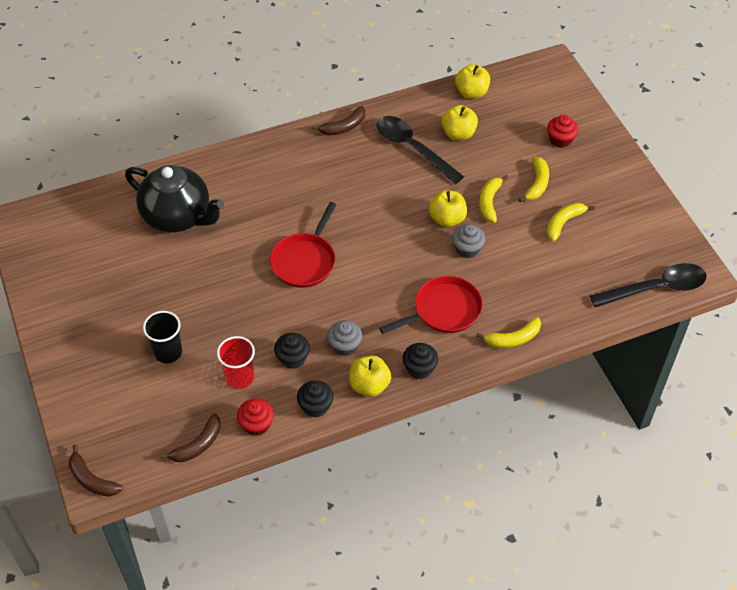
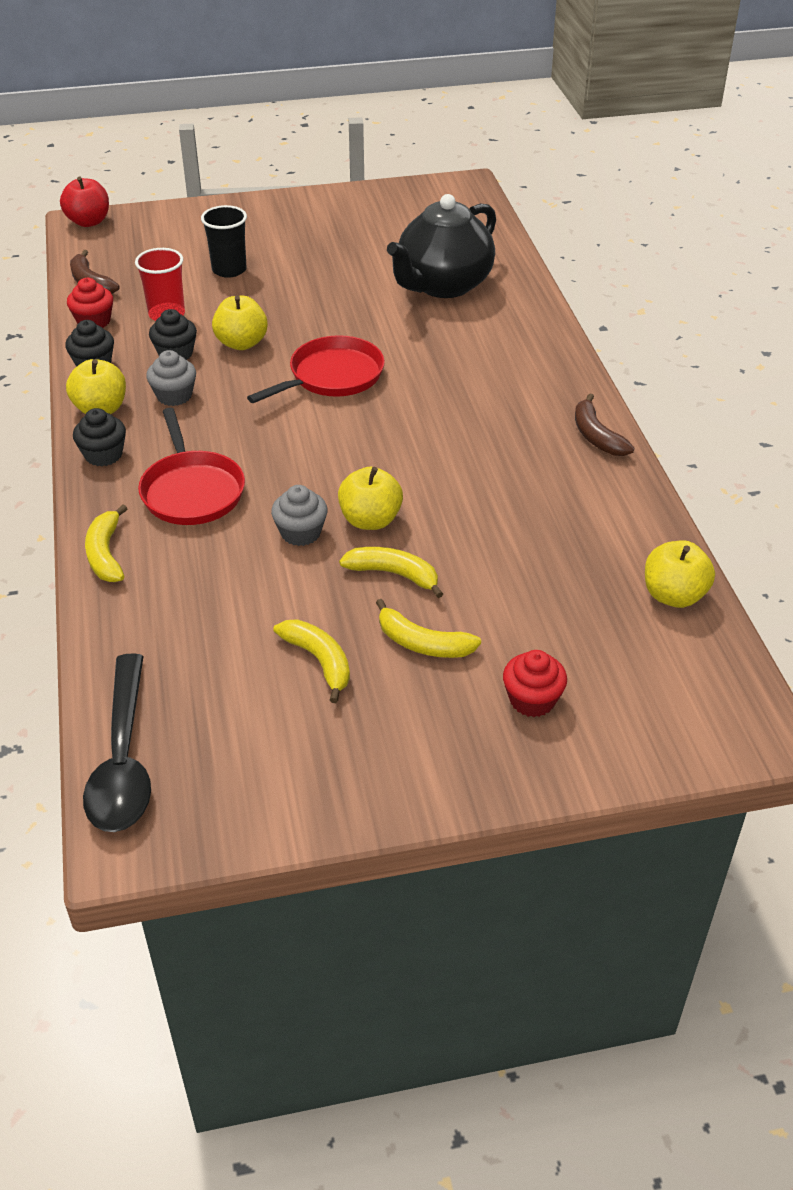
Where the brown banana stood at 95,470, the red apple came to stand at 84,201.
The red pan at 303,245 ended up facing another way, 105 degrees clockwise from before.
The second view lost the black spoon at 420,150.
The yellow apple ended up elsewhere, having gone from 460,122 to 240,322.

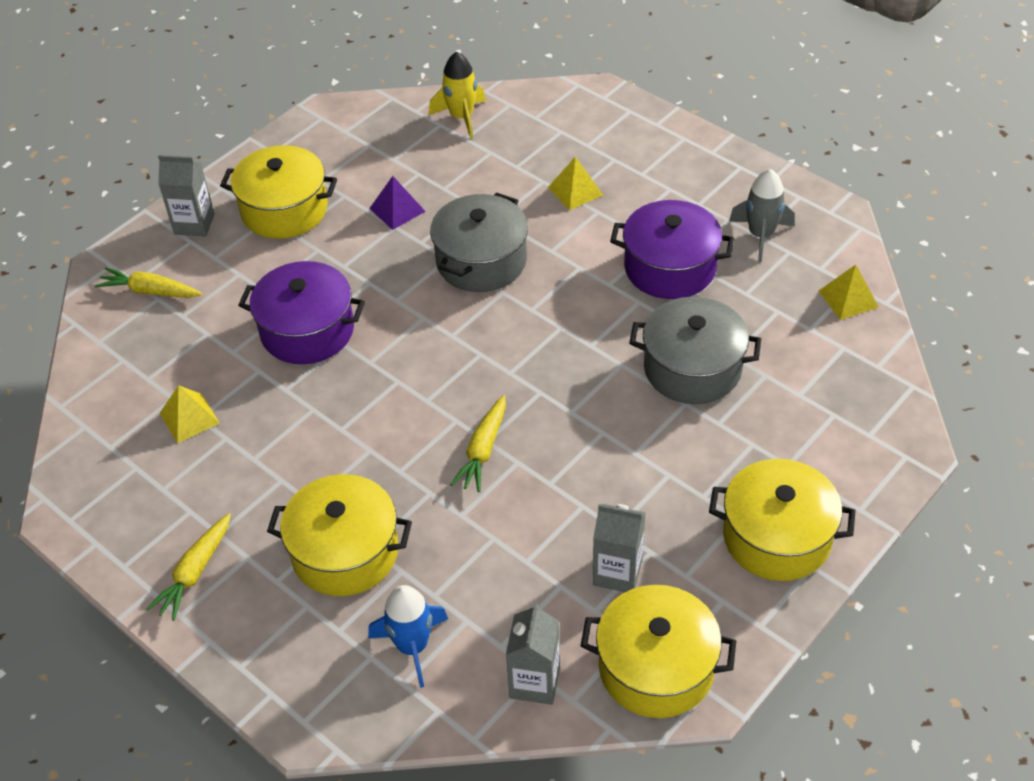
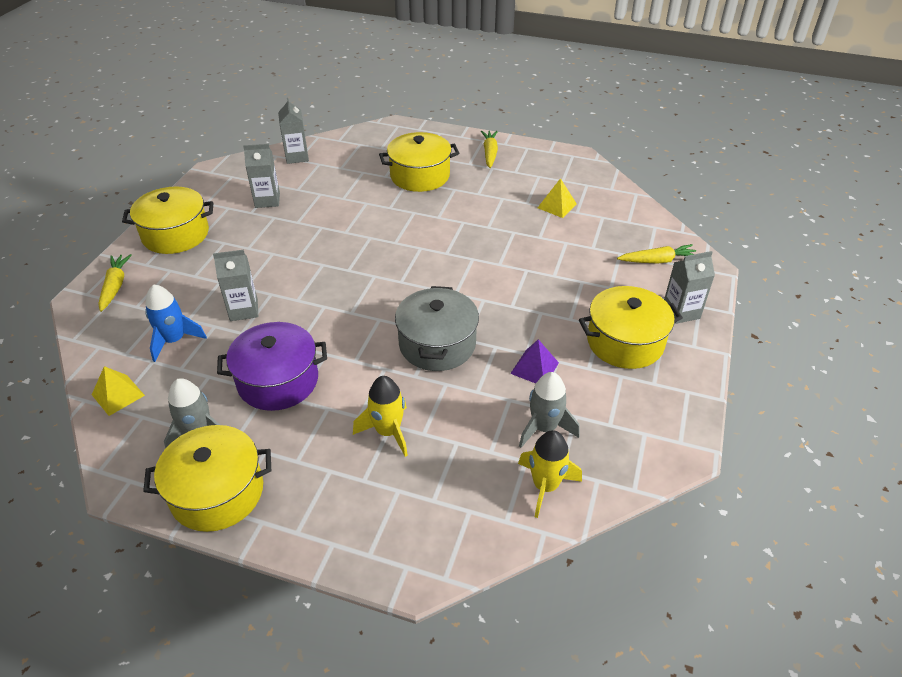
The second view lost the purple pot at 302,312.
The blue rocket ended up elsewhere, having gone from 408,636 to 176,323.
The yellow carrot ended up elsewhere, having gone from 478,443 to 115,283.
Where the yellow pyramid stood at 575,183, the yellow rocket came to stand at 380,416.
The yellow pot ended up elsewhere, having gone from 658,651 to 207,478.
Where the grey pot stood at 695,350, the grey carton came to stand at 235,285.
The second view gained the grey rocket at 549,410.

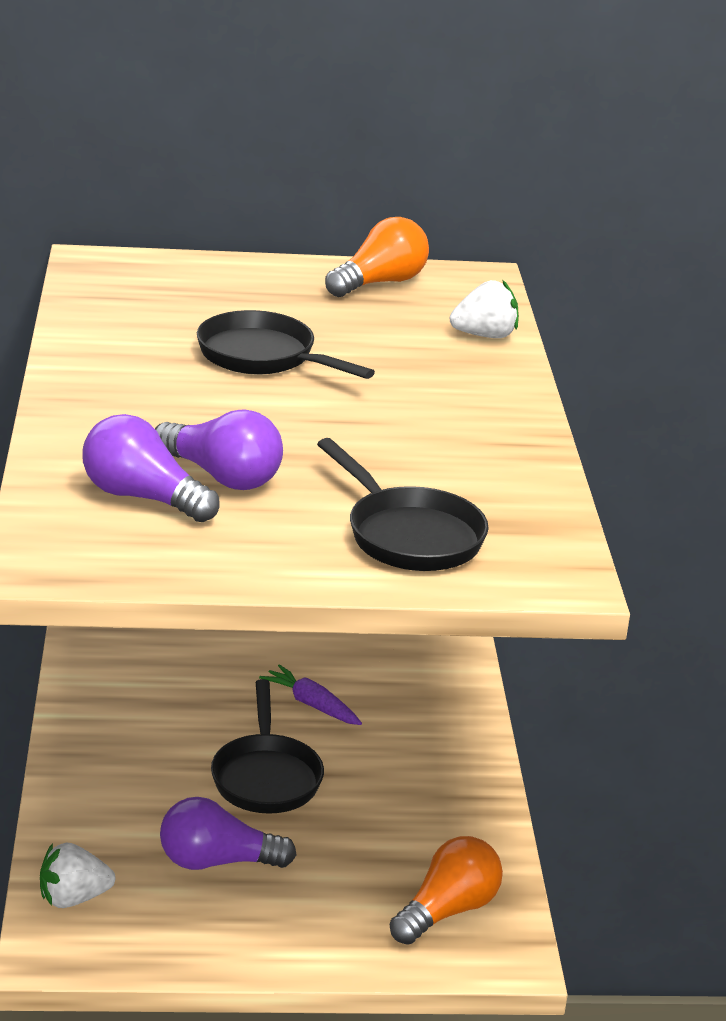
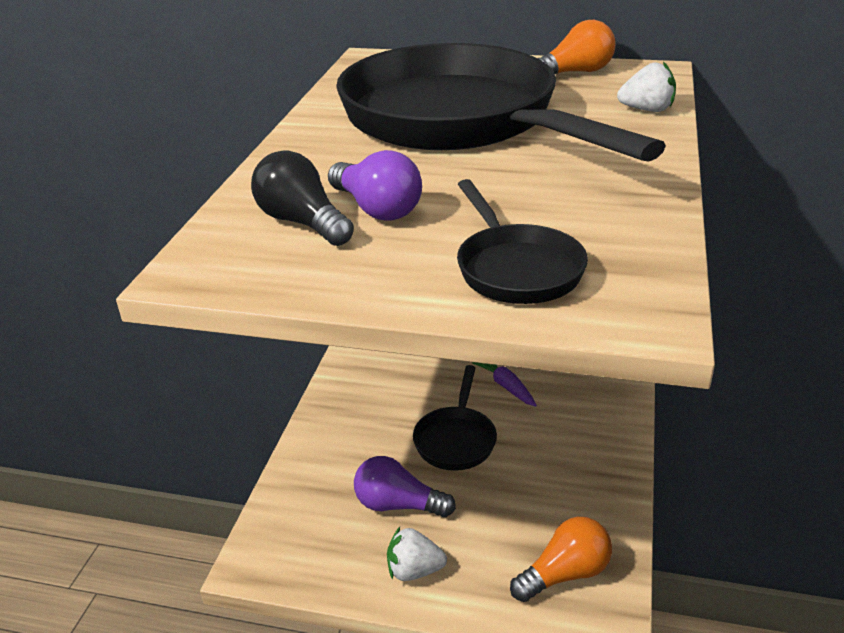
The white strawberry ended up elsewhere, having gone from 77,875 to 417,554.
What was the purple light bulb at 151,468 turned into the black light bulb at 302,198.
The size of the black pan at 286,344 changed by a factor of 2.35.

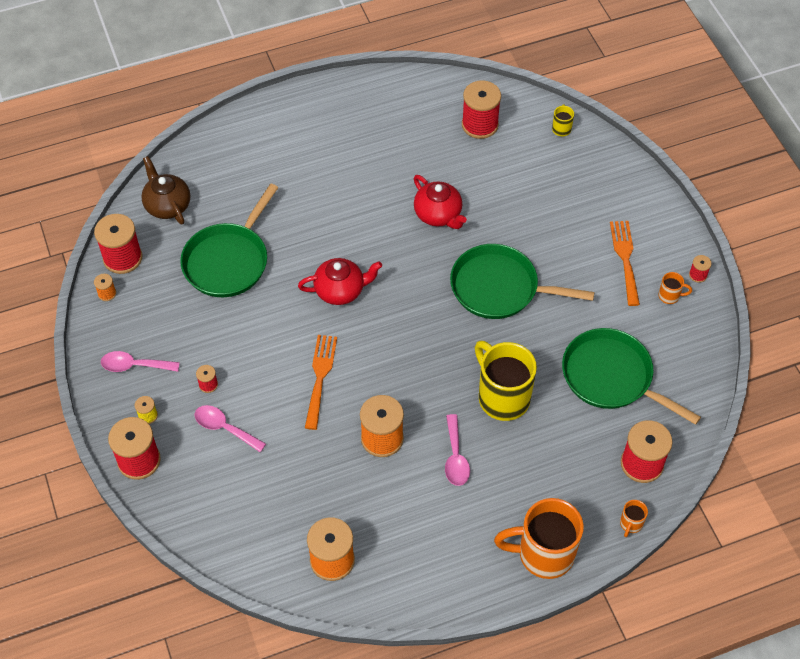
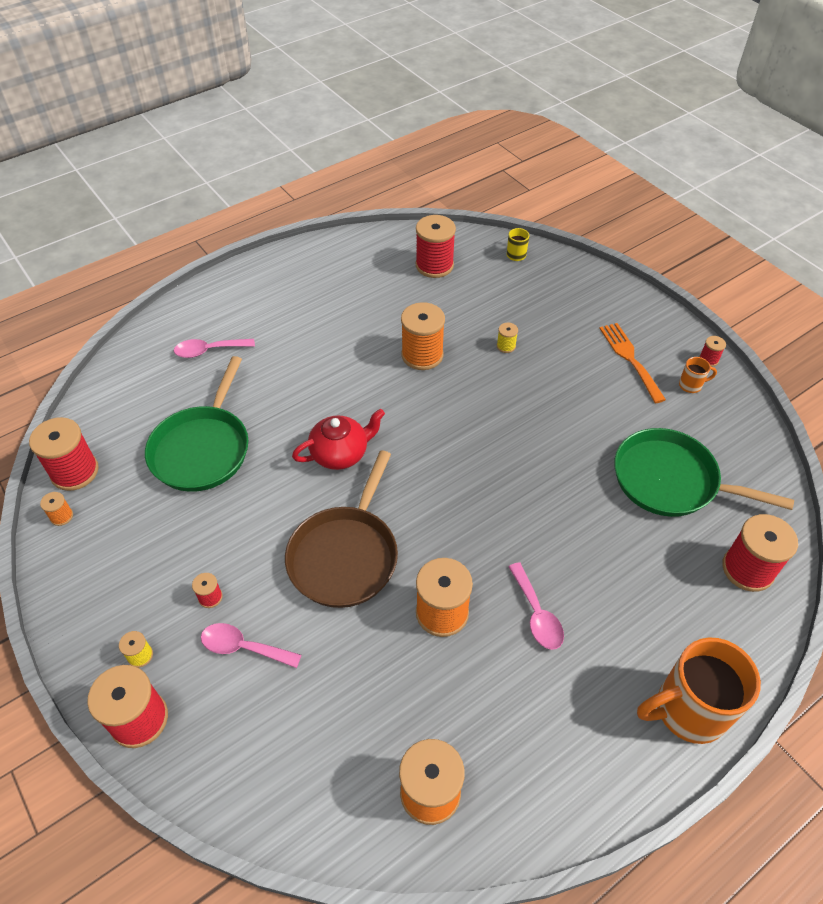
The pink spoon ended up elsewhere, having gone from 140,361 to 214,348.
The second view lost the brown teapot at 165,190.
Where the orange fork stood at 321,382, the brown pan came to stand at 341,529.
Where the red teapot stood at 440,202, the orange spool came to stand at 423,336.
The second view lost the green pan at 522,281.
The second view lost the yellow mug at 506,381.
The second view lost the orange mug at 634,518.
The second view gained the yellow spool at 507,337.

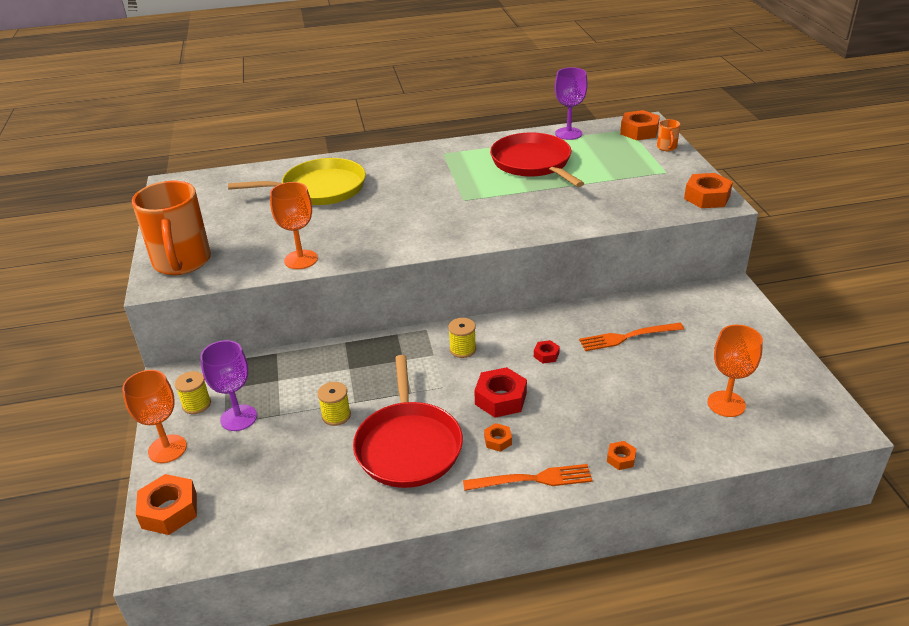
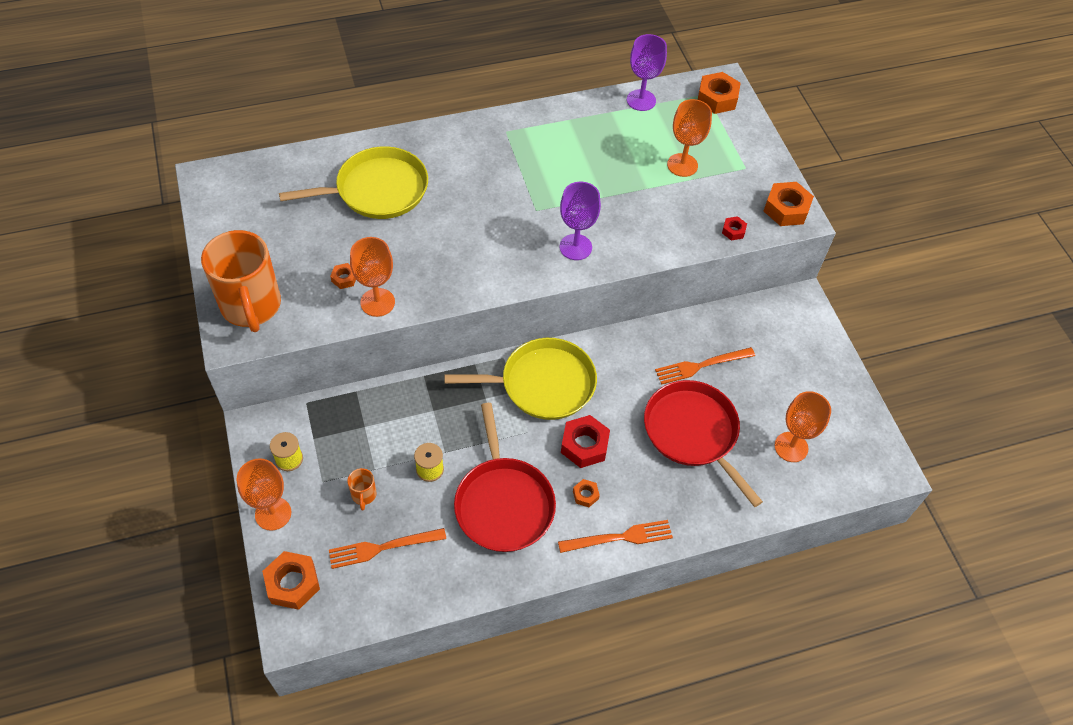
The purple goblet ended up elsewhere, having gone from 228,385 to 580,221.
Where the yellow spool stood at 462,338, the yellow pan came to stand at 520,379.
The red pan ended up elsewhere, having gone from 537,159 to 703,443.
The red nut ended up elsewhere, having gone from 547,351 to 734,228.
The orange nut ended up elsewhere, having gone from 621,455 to 343,276.
The orange mug ended up elsewhere, having gone from 668,135 to 362,489.
The second view gained the orange fork at 387,548.
The second view gained the orange goblet at 689,138.

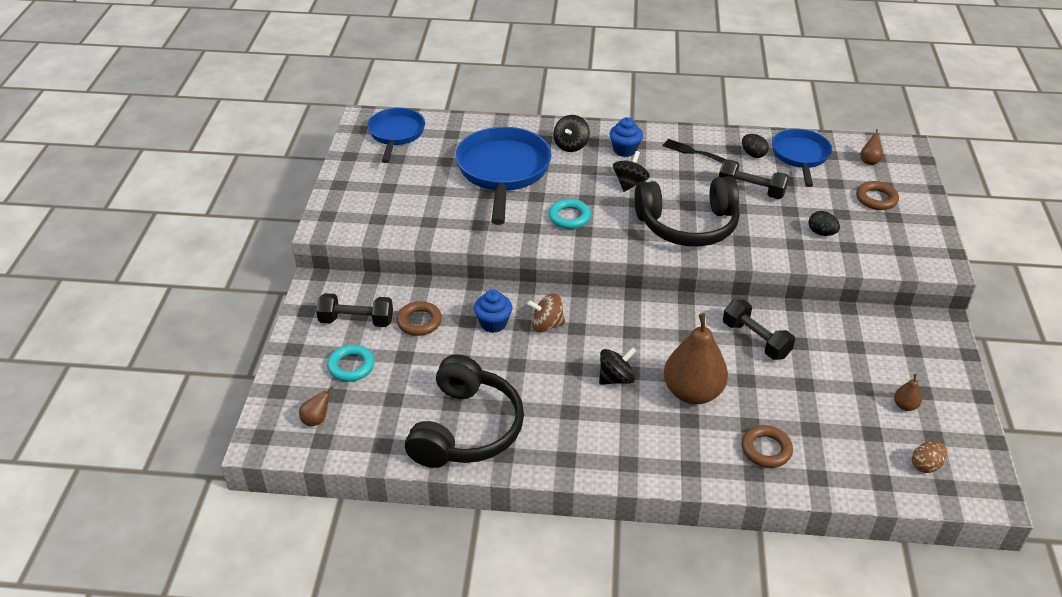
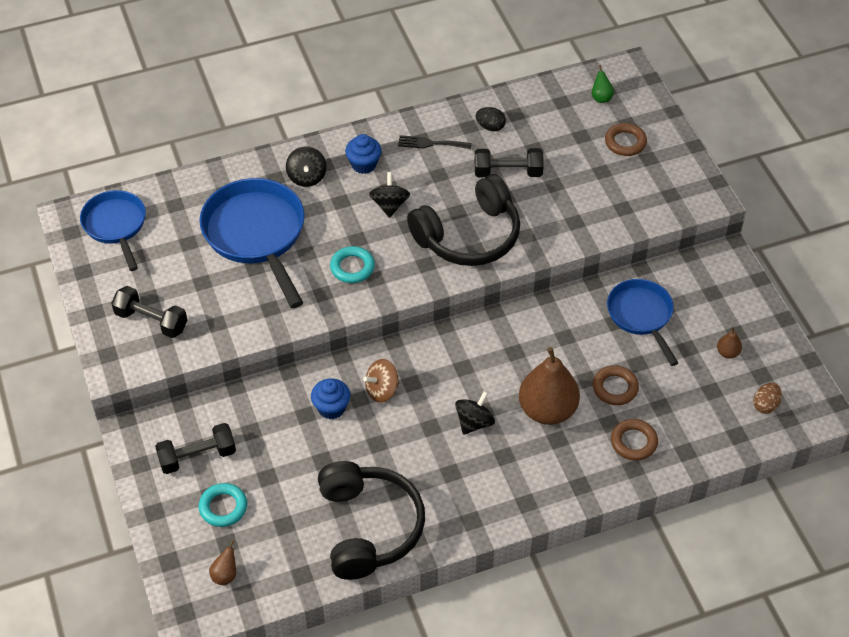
The brown ring ended up elsewhere, having gone from 419,318 to 616,385.
The black dumbbell ended up elsewhere, having gone from 759,330 to 149,312.
The blue pan ended up elsewhere, having gone from 802,158 to 642,322.
The second view lost the black egg at 824,223.
What was the brown pear at 871,147 turned into the green pear at 603,84.

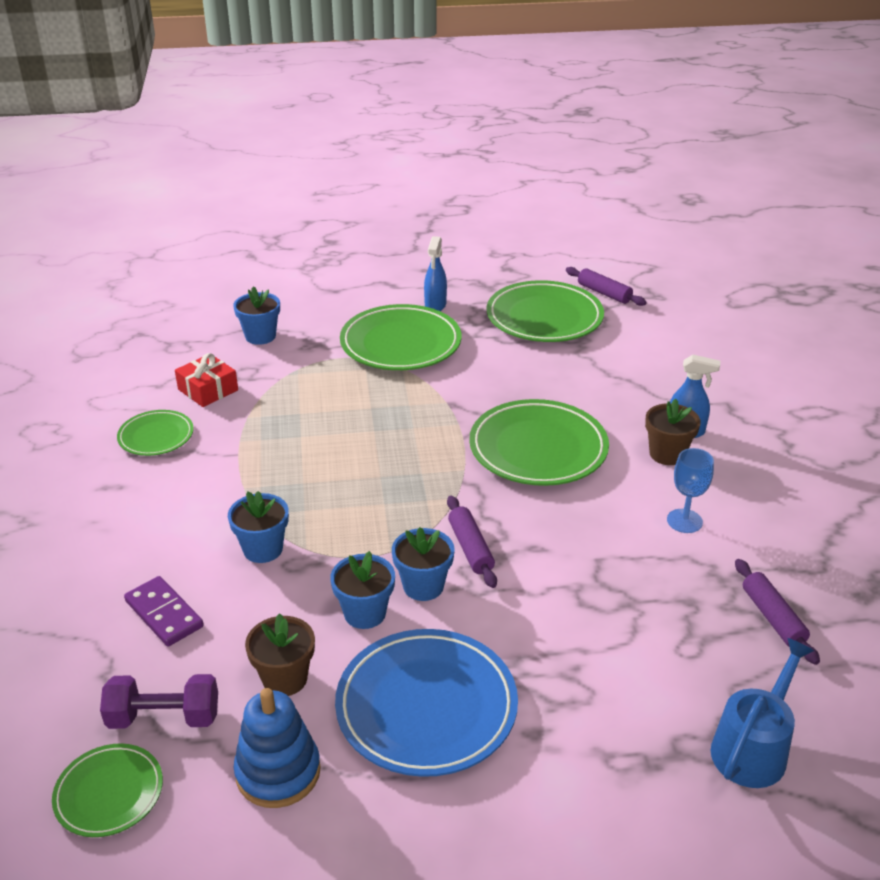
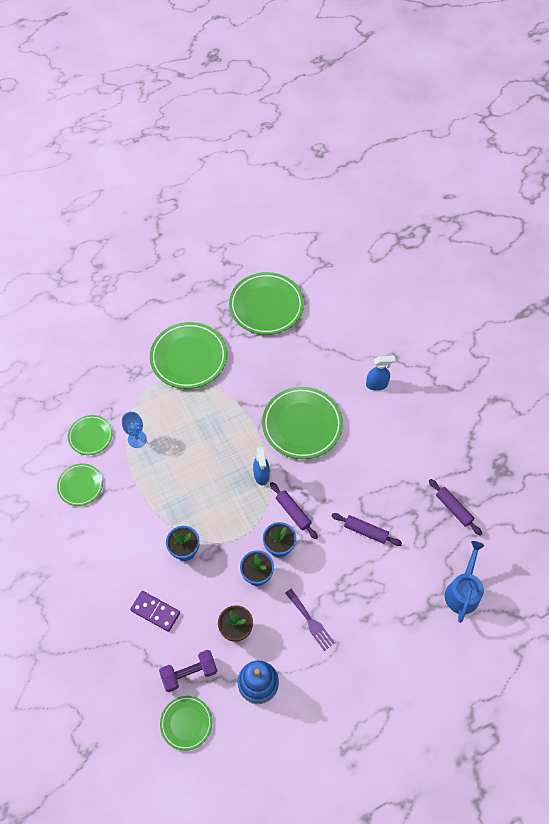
Where the red gift stood at 206,380, the green plate came to stand at 90,435.
The second view lost the blue flower pot at 256,315.
Where the blue plate stood at 426,703, the purple fork came to stand at 310,620.
The blue spray bottle ended up elsewhere, having gone from 435,273 to 261,466.
The purple rolling pin ended up elsewhere, having gone from 606,286 to 367,529.
The second view lost the brown flower pot at 673,432.
The blue goblet ended up elsewhere, having gone from 690,490 to 134,430.

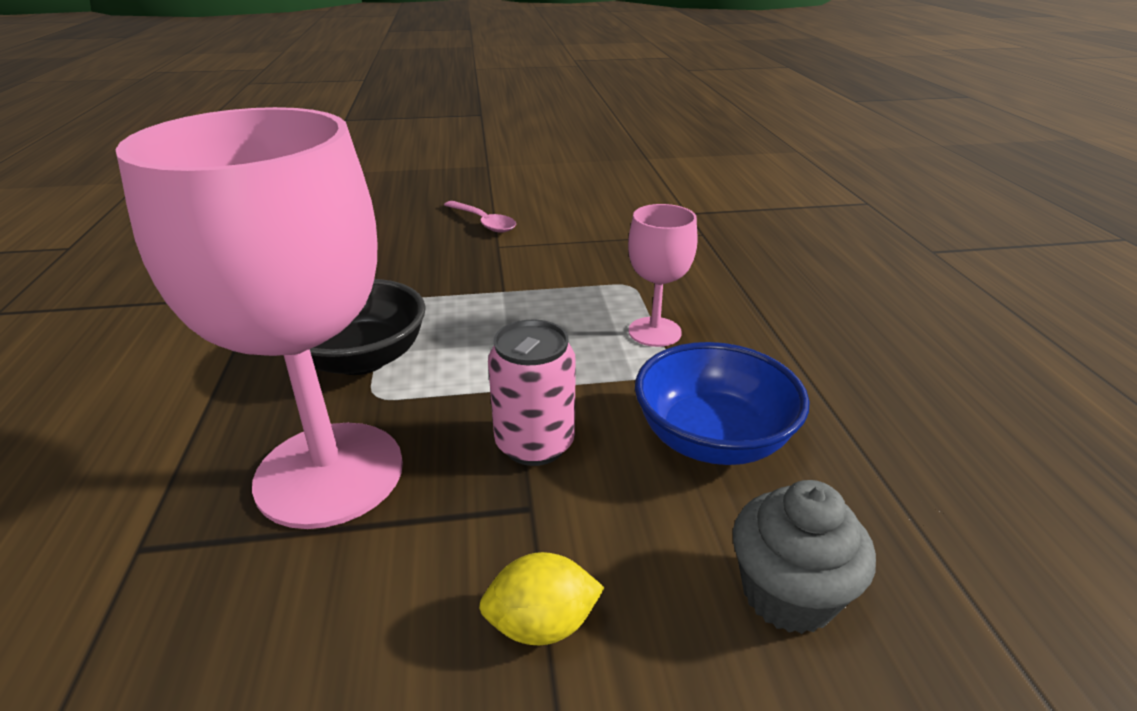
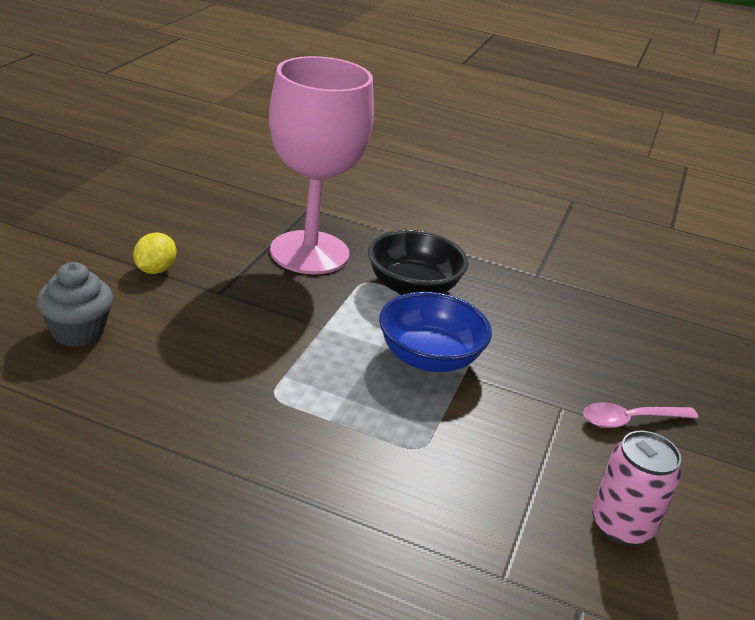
The pink can ended up elsewhere, having gone from 532,393 to 636,488.
The second view lost the pink goblet at 662,275.
The blue bowl ended up elsewhere, having gone from 722,403 to 435,332.

